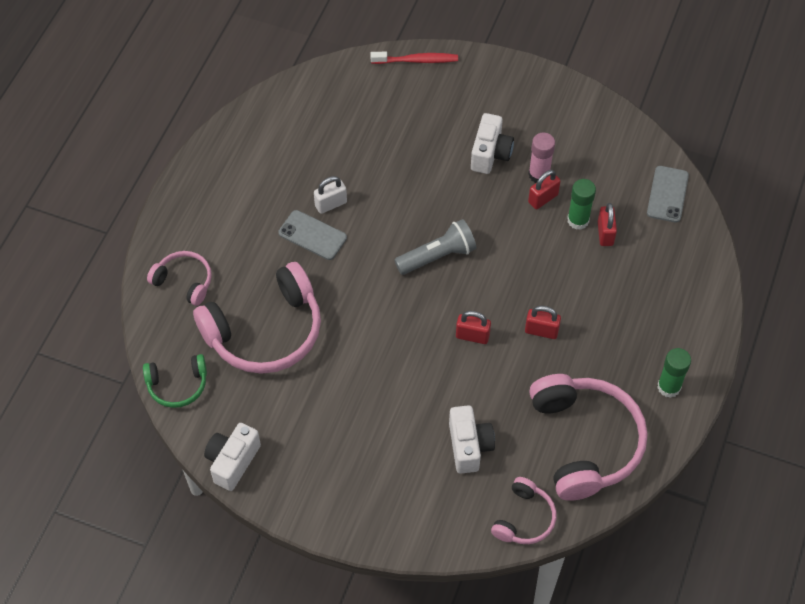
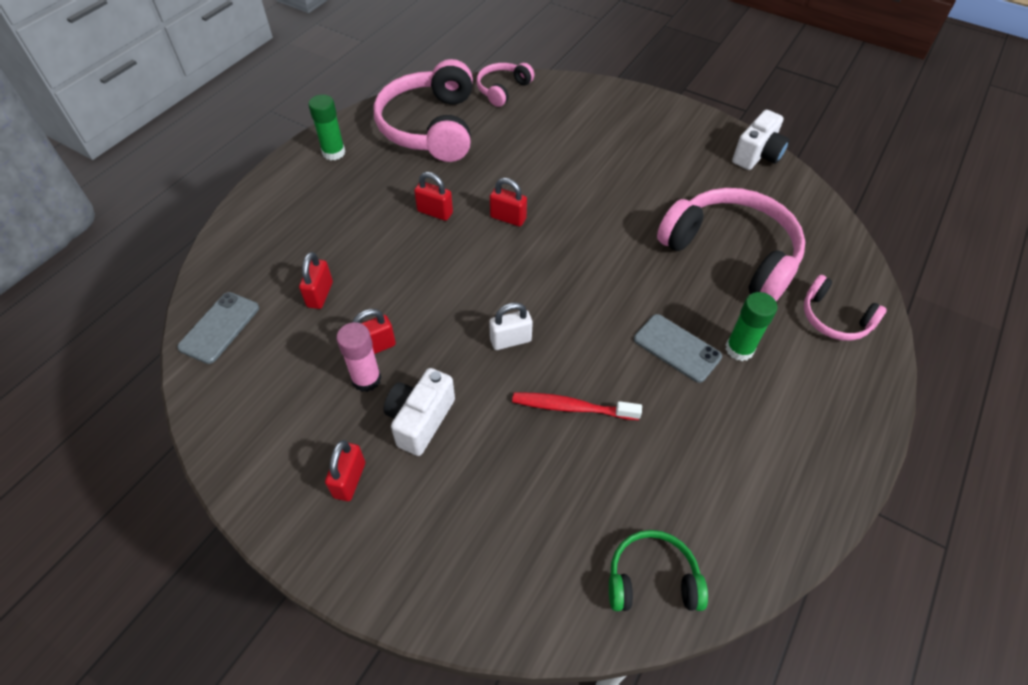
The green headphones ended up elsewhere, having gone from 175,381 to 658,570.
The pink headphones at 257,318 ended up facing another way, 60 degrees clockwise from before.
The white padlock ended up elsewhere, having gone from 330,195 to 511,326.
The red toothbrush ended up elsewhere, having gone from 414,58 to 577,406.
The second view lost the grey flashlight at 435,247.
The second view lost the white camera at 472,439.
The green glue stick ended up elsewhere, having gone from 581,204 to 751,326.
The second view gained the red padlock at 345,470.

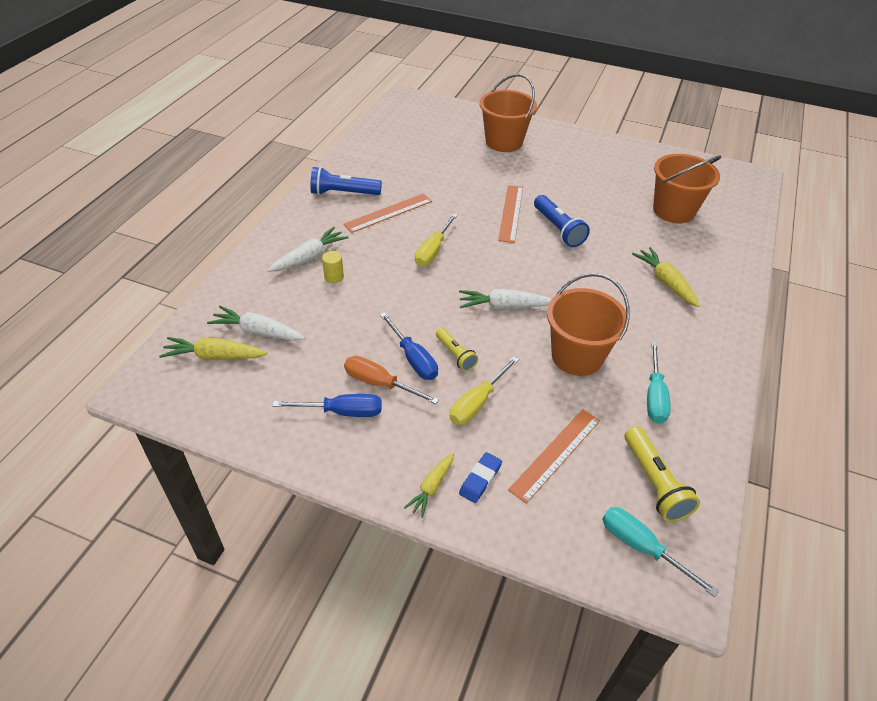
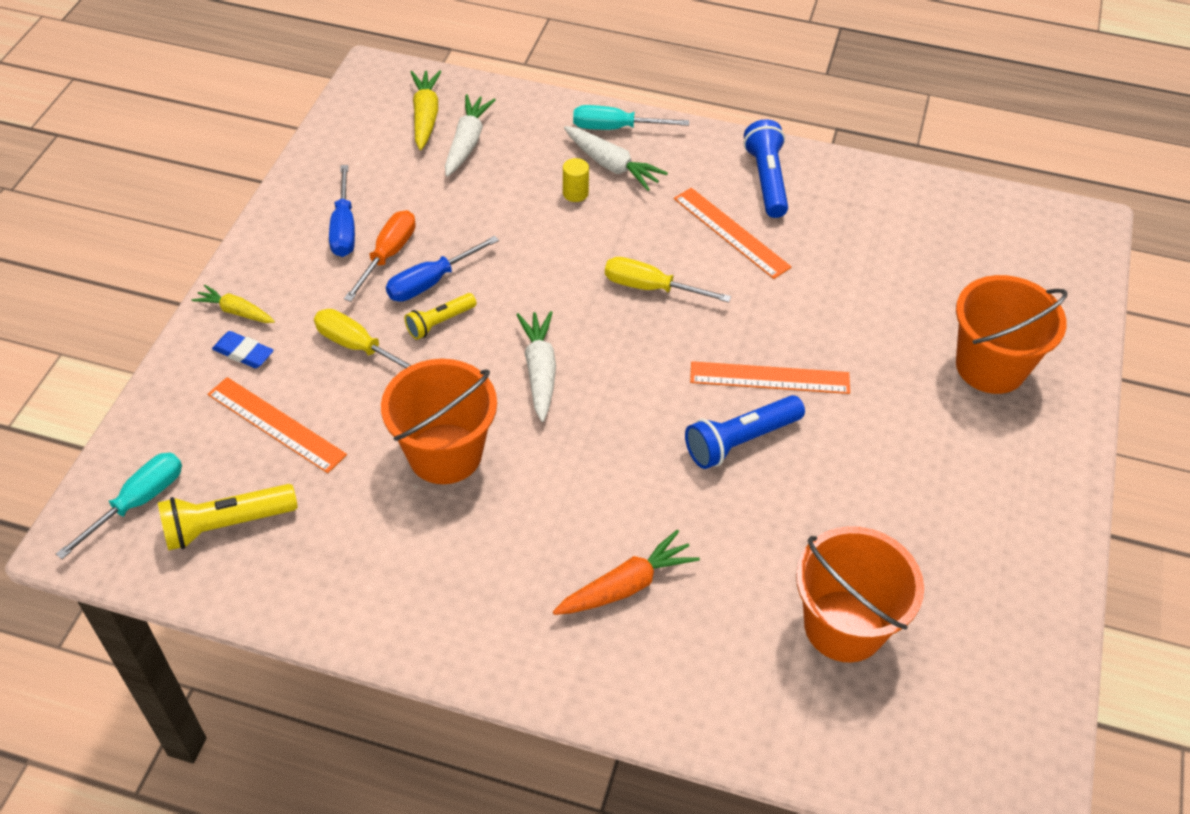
What was the yellow carrot at 666,277 turned into the orange carrot at 626,572.
The turquoise screwdriver ended up elsewhere, having gone from 659,383 to 631,117.

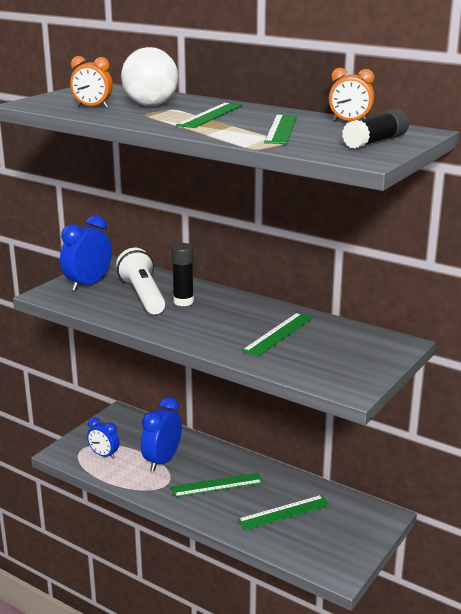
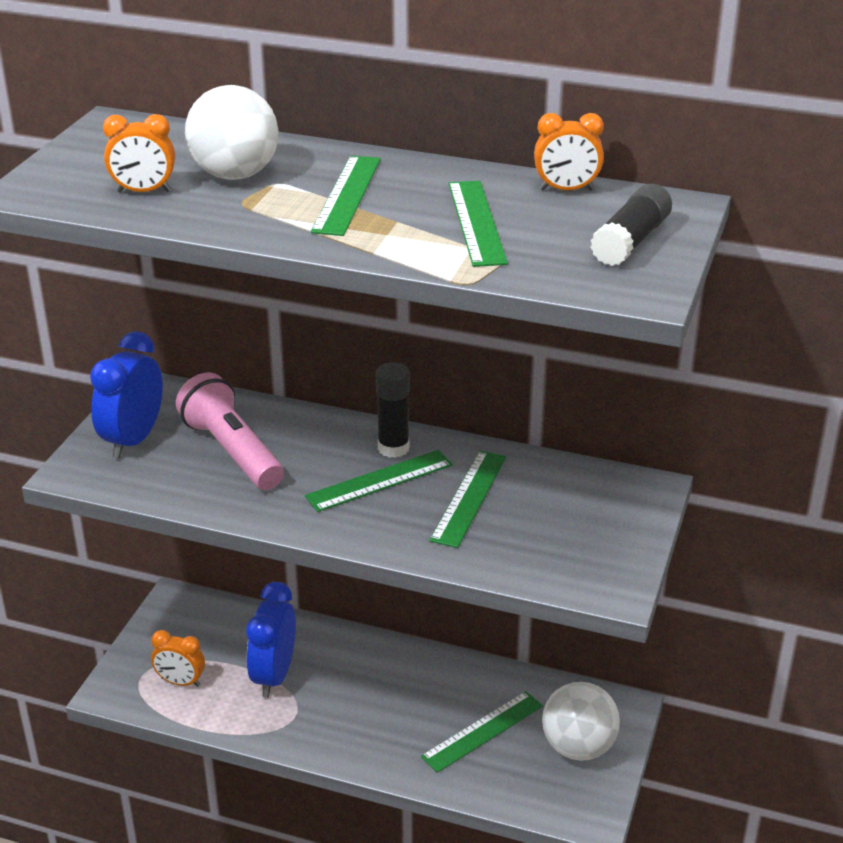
What was the blue clock at 103,438 turned into the orange clock at 178,658.
What was the white flashlight at 141,281 turned into the pink flashlight at 230,431.
The black glue stick ended up elsewhere, having gone from 182,274 to 393,410.
The green ruler ended up elsewhere, having gone from 217,485 to 379,481.
The second view gained the white ball at 581,721.

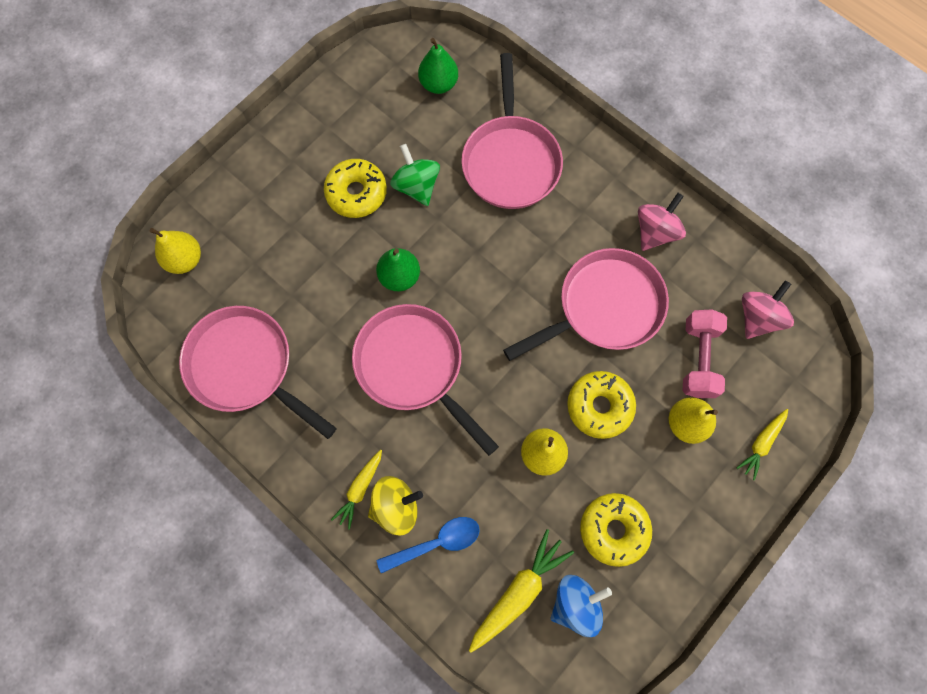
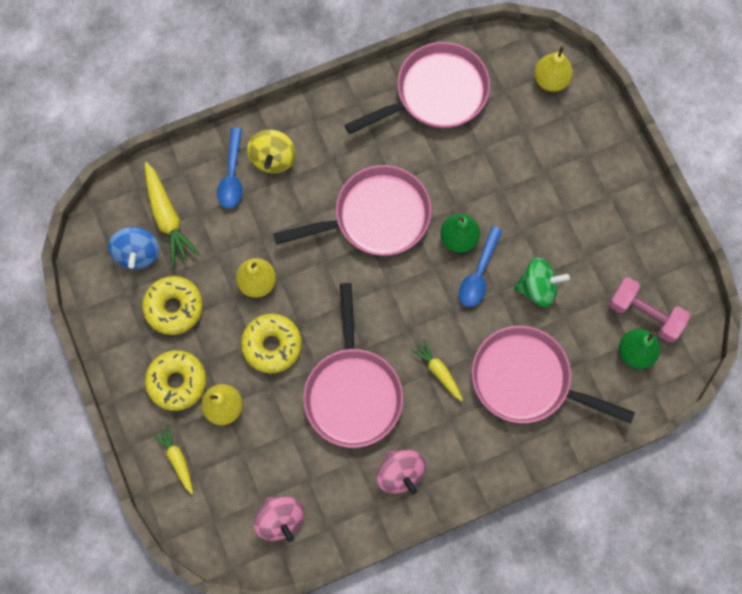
The yellow donut ended up elsewhere, having gone from 355,188 to 175,380.
The yellow carrot ended up elsewhere, having gone from 356,490 to 437,370.
The pink dumbbell ended up elsewhere, having gone from 705,353 to 649,310.
The second view gained the blue spoon at 480,266.

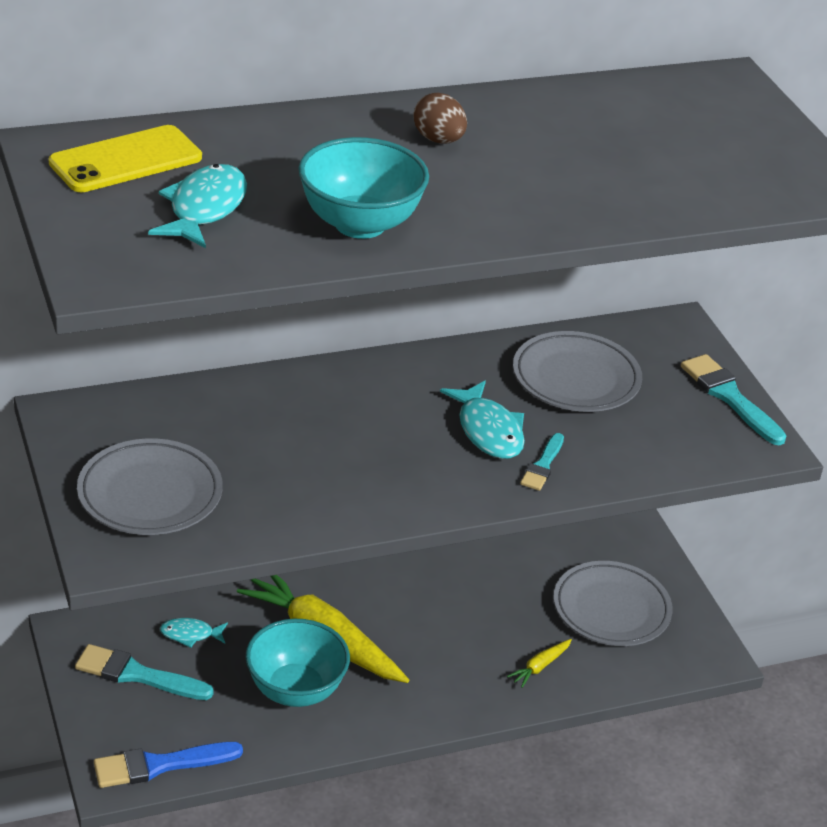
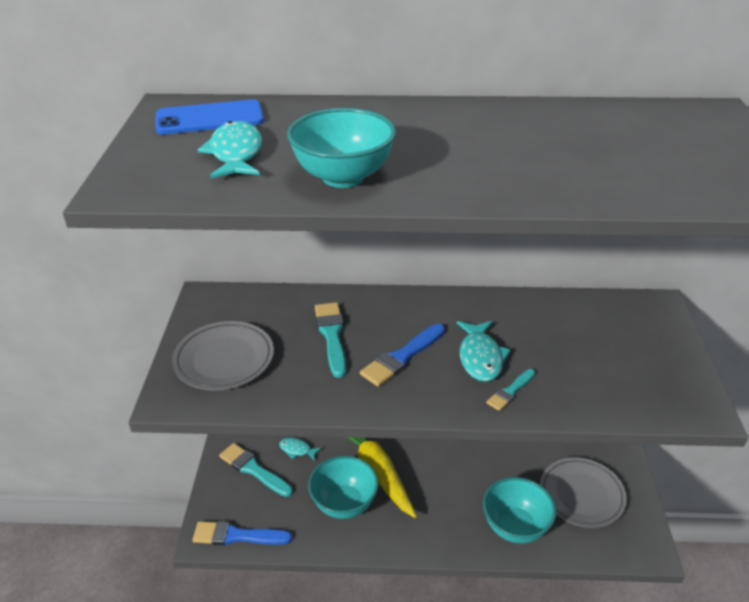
What was the yellow phone at 125,158 turned into the blue phone at 210,116.
The turquoise fish at 197,206 ended up facing another way, 45 degrees counterclockwise from before.
The second view lost the brown egg at 440,118.
Where the yellow carrot stood at 539,663, the turquoise bowl came to stand at 519,510.
The second view lost the grey plate at 577,371.
The turquoise brush ended up elsewhere, having gone from 733,399 to 330,340.
The second view gained the blue brush at 402,355.

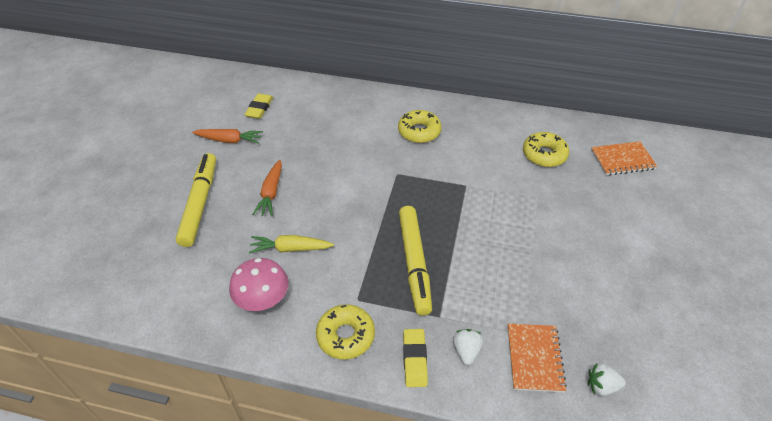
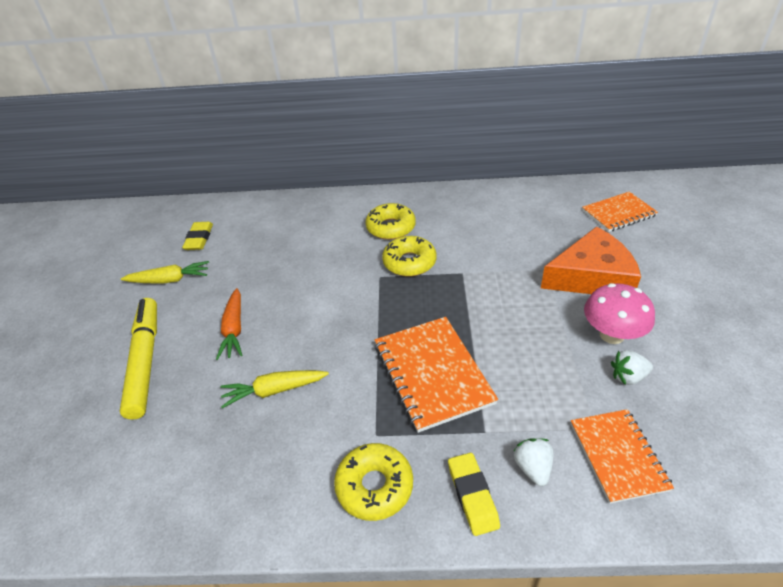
What was the orange carrot at 227,136 turned into the yellow carrot at 165,272.
The pink mushroom ended up elsewhere, having gone from 258,284 to 619,313.
Where the yellow marker stood at 415,261, the orange notebook came to stand at 436,375.
The yellow donut ended up elsewhere, having gone from 546,149 to 409,256.
The white strawberry ended up elsewhere, having gone from 607,380 to 632,367.
The second view gained the orange cheese at 591,260.

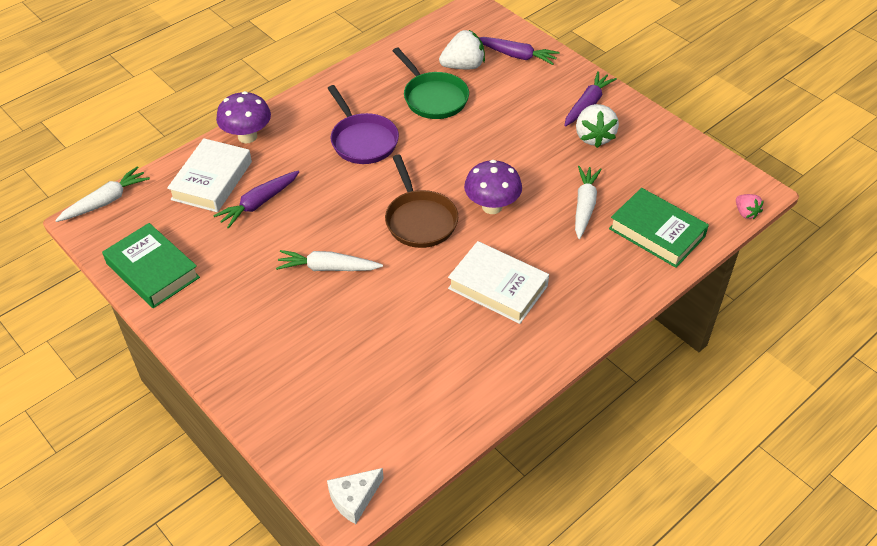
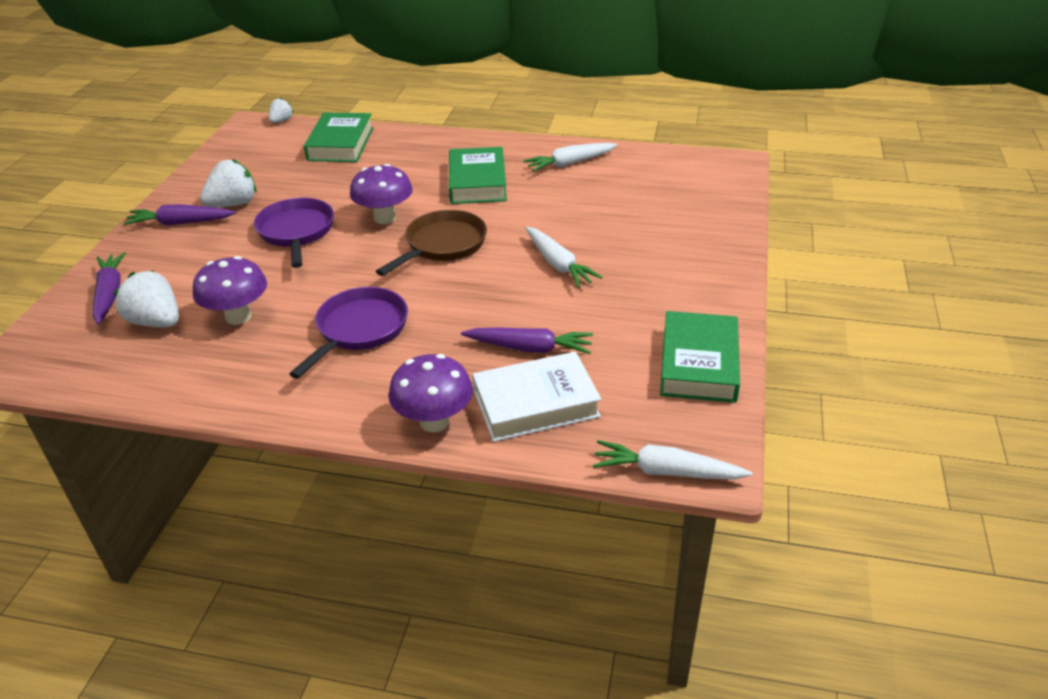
The second view lost the white cheese at 355,496.
Where the green pan stood at 430,83, the purple mushroom came to stand at 230,290.
What was the white book at 498,282 turned into the green book at 478,175.
The white carrot ended up elsewhere, having gone from 588,202 to 570,157.
What was the pink strawberry at 750,206 turned into the white strawberry at 281,110.
The second view gained the purple pan at 294,233.

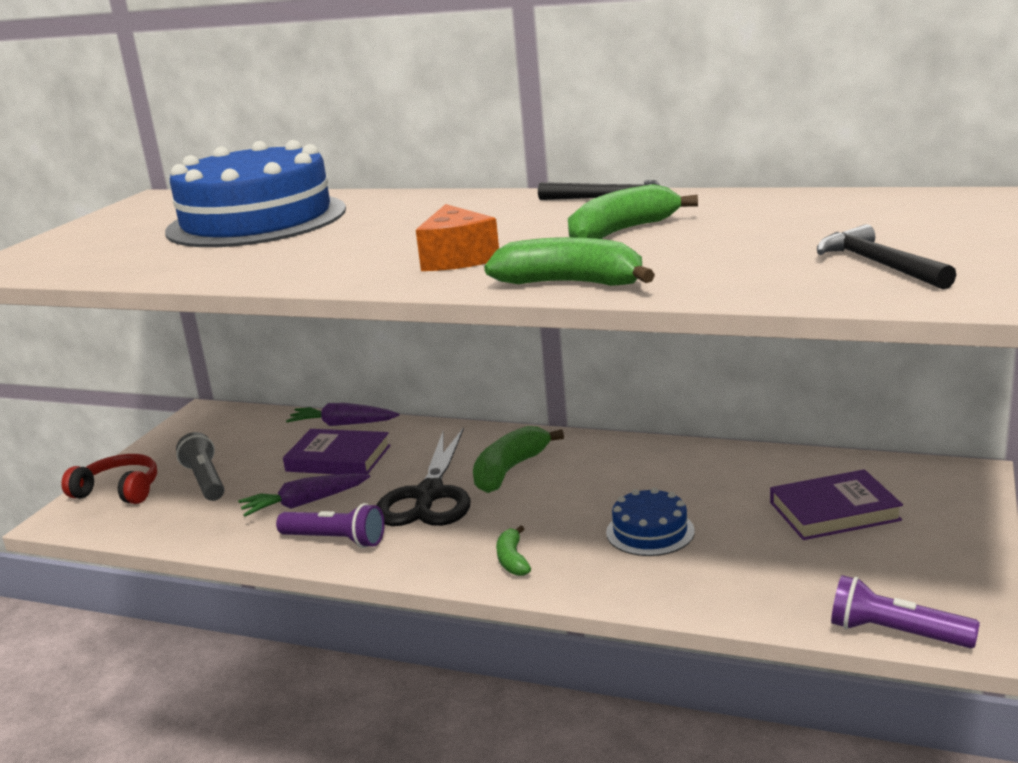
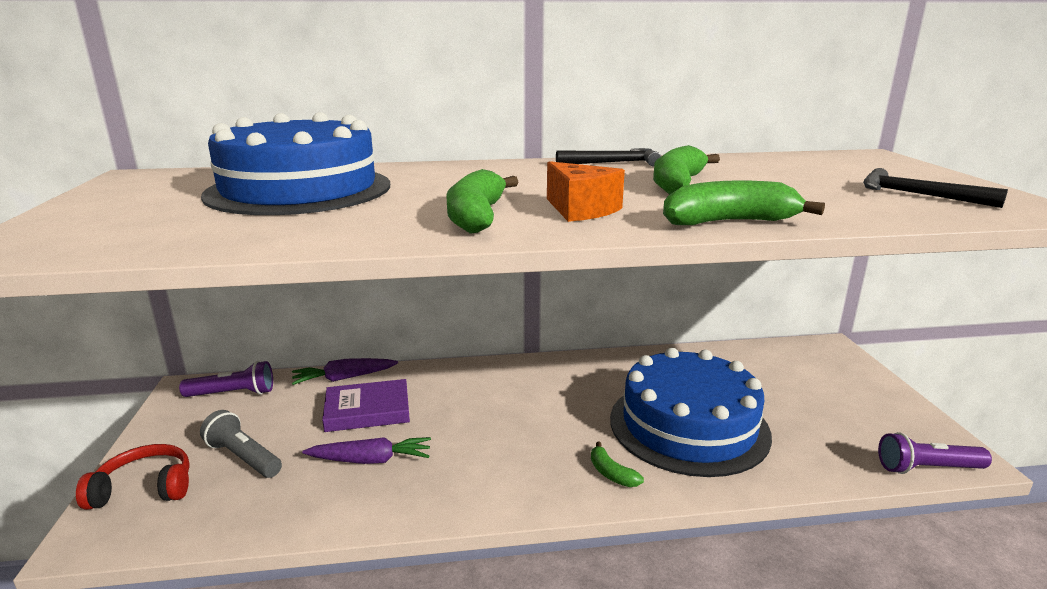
The purple carrot at 304,495 ended up facing another way, 135 degrees counterclockwise from before.
The purple flashlight ended up elsewhere, having gone from 330,525 to 226,379.
The second view lost the black scissors at 423,476.
The green banana ended up elsewhere, having gone from 518,459 to 482,201.
The size of the blue cake at 650,522 changed by a factor of 2.22.
The second view lost the purple book at 836,504.

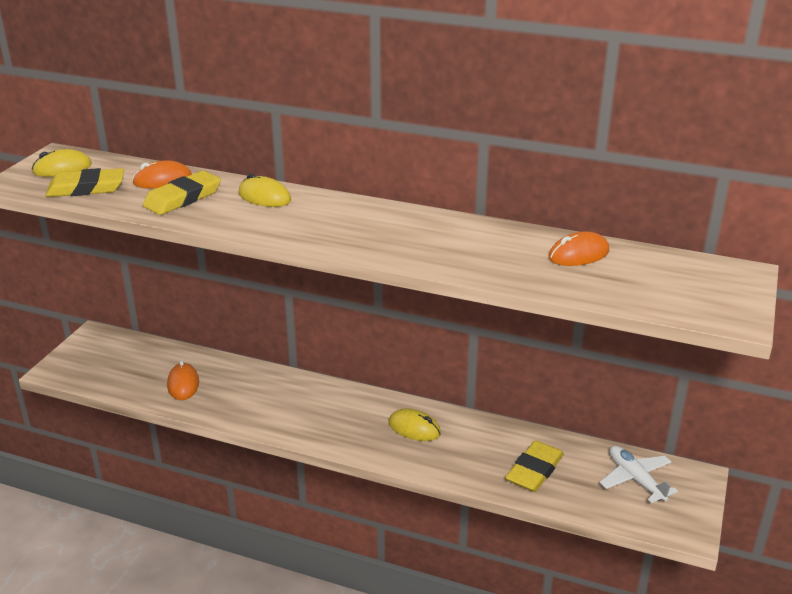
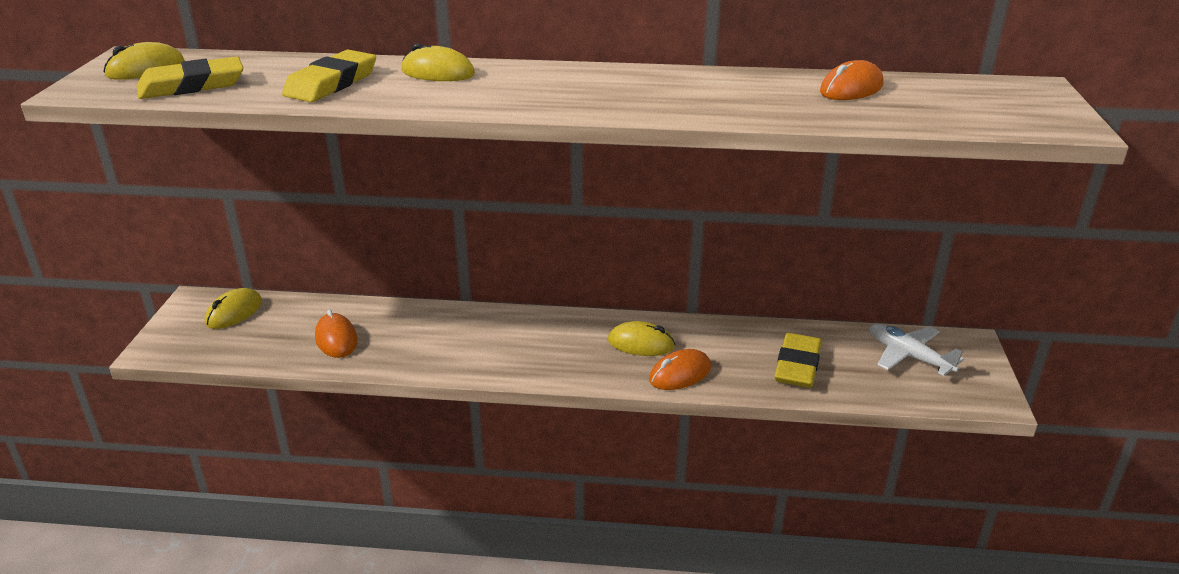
The orange mouse ended up elsewhere, having gone from 162,174 to 680,369.
The second view gained the yellow mouse at 233,308.

